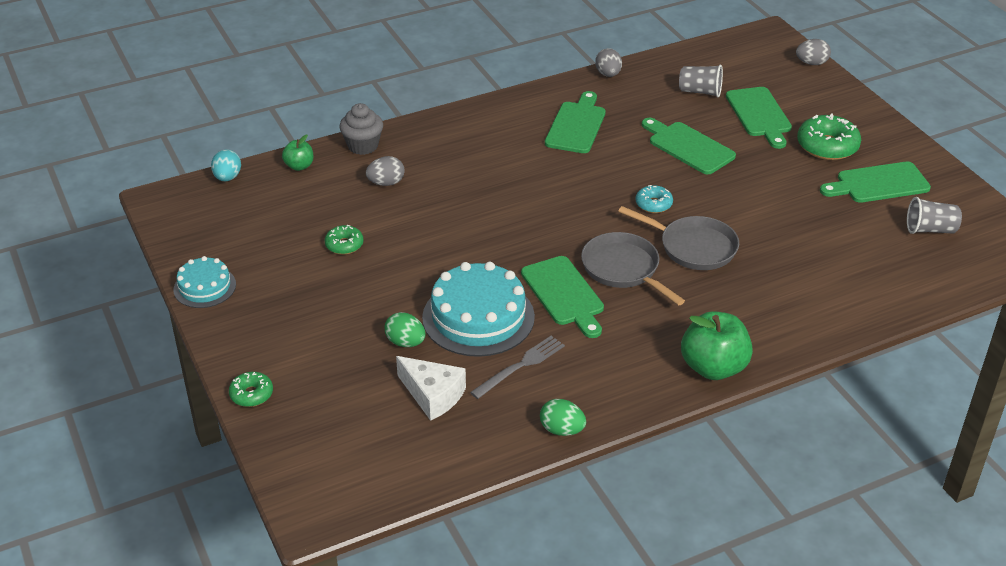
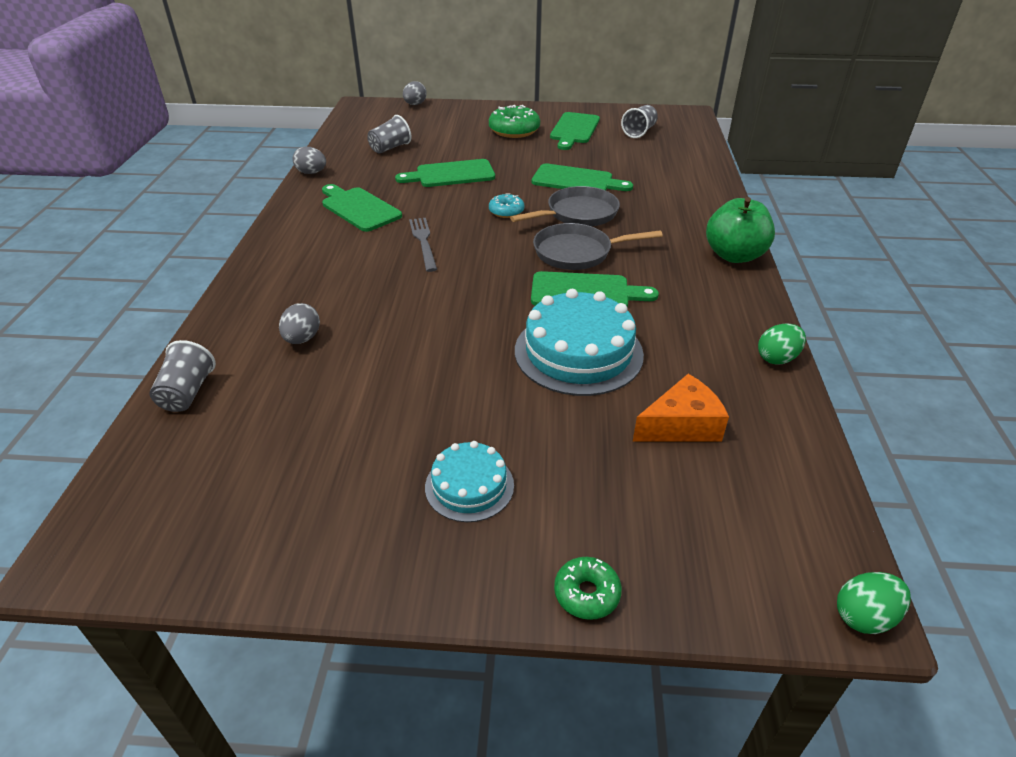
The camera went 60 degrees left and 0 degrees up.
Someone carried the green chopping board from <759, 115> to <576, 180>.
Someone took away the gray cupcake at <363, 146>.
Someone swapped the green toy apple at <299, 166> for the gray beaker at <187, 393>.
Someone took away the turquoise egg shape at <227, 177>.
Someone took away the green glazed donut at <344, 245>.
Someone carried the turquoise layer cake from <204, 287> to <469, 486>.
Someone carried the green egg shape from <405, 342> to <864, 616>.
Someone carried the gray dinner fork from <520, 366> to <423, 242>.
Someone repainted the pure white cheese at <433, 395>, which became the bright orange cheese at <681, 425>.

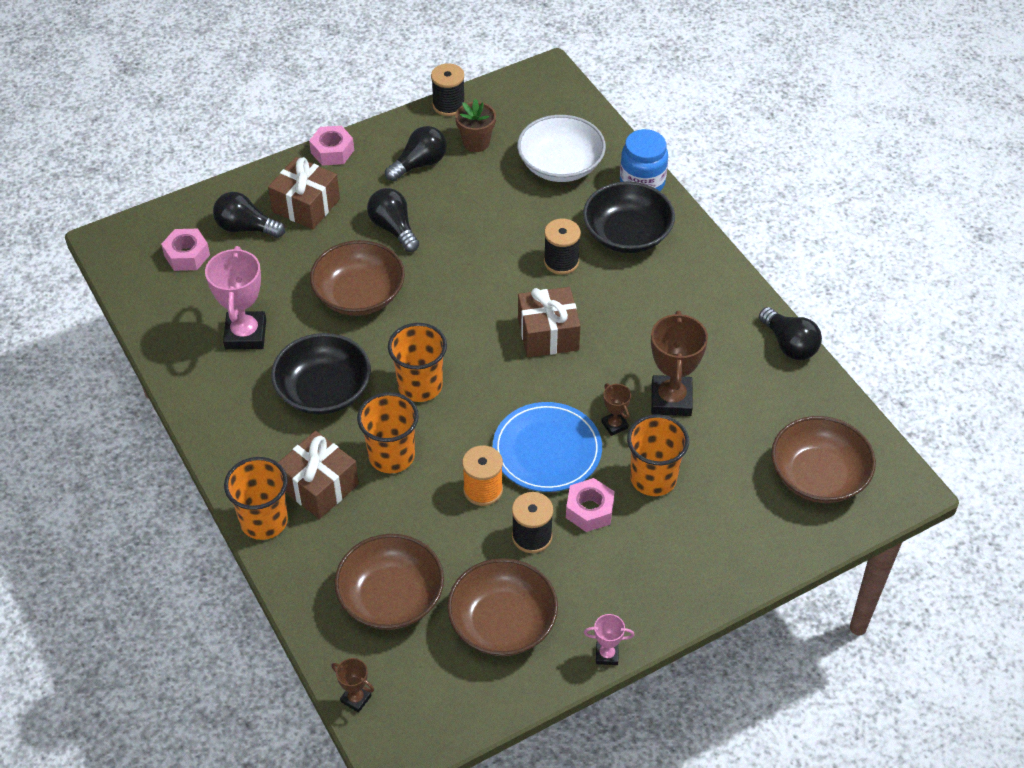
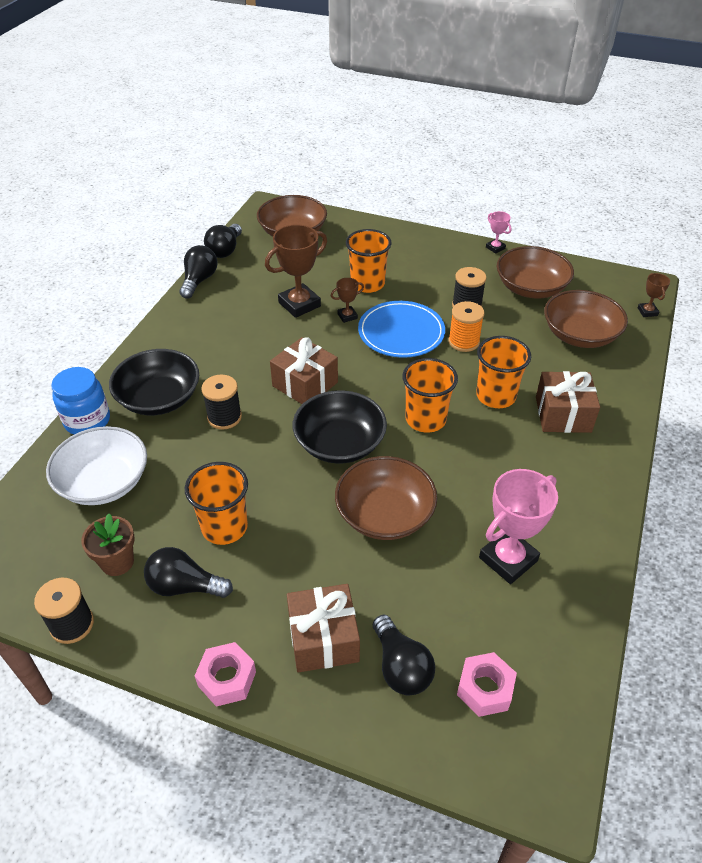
The camera went 130 degrees left and 5 degrees down.
Someone carried the jet-black bulb from <393, 228> to <225, 250>.
Someone carried the jet-black serving bowl from <323, 390> to <339, 443>.
Someone rotated the russet prize cup at <614, 425> by 45 degrees clockwise.
Someone carried the bright orange beaker from <264, 521> to <224, 527>.
Someone took away the rosy hexagon nut at <589, 510>.

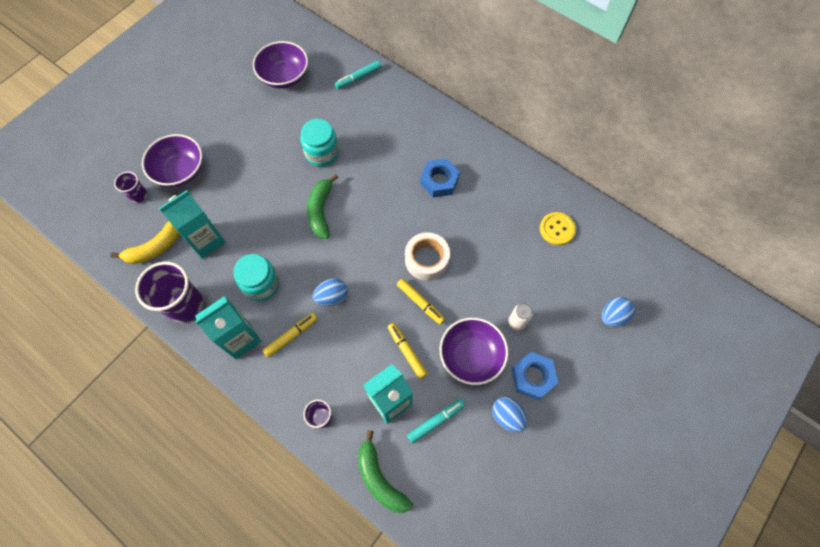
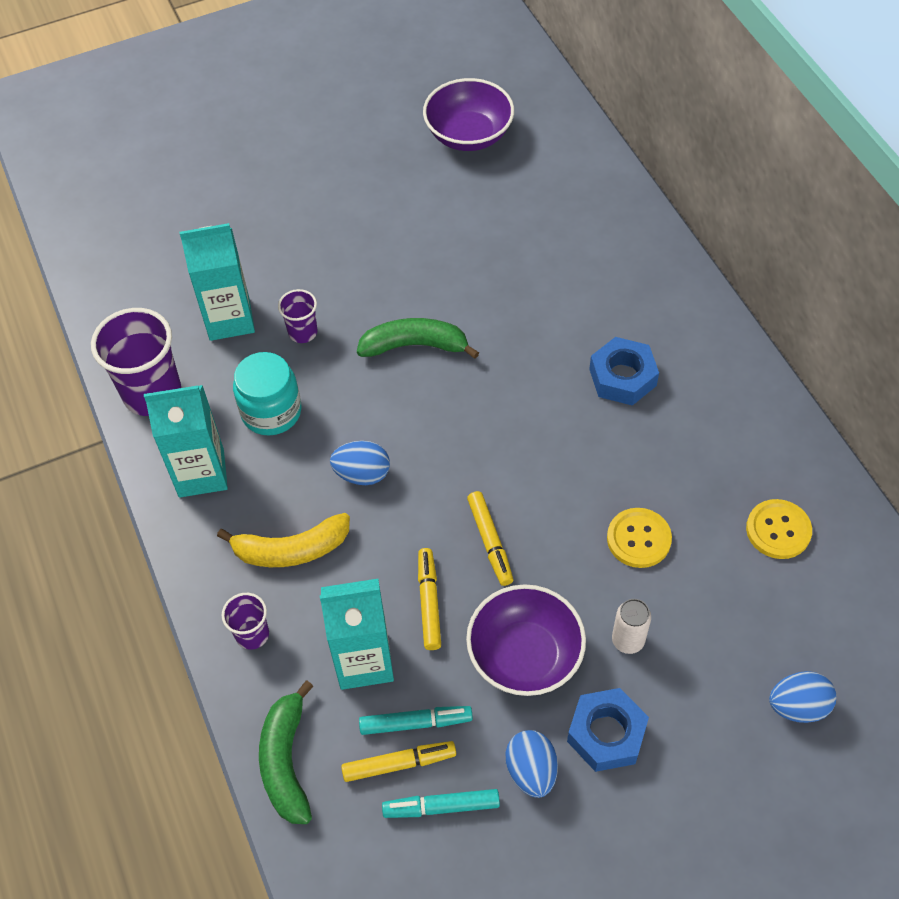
The camera went 30 degrees right and 10 degrees down.
Someone carried the turquoise felt pen from <358, 78> to <441, 807>.
Someone took away the turquoise preserve jar at <322, 153>.
Someone took away the royal purple serving bowl at <180, 171>.
Someone carried the royal purple beaker from <138, 195> to <303, 332>.
Someone rotated the green banana at <321, 211> by 60 degrees clockwise.
Someone carried the bright yellow banana from <156, 247> to <291, 550>.
Someone took away the pure white sticky tape at <426, 260>.
Someone carried the bright yellow felt pen from <291, 336> to <399, 764>.
Someone put down the bright yellow shirt button at <638, 539>.

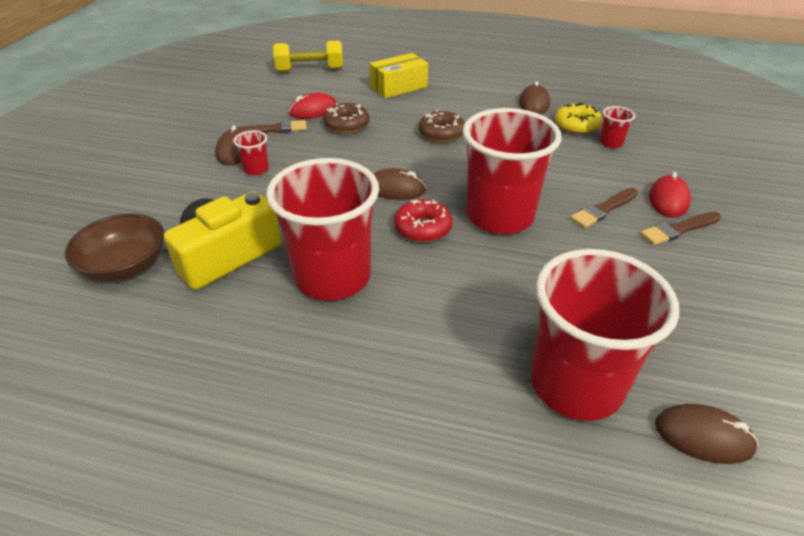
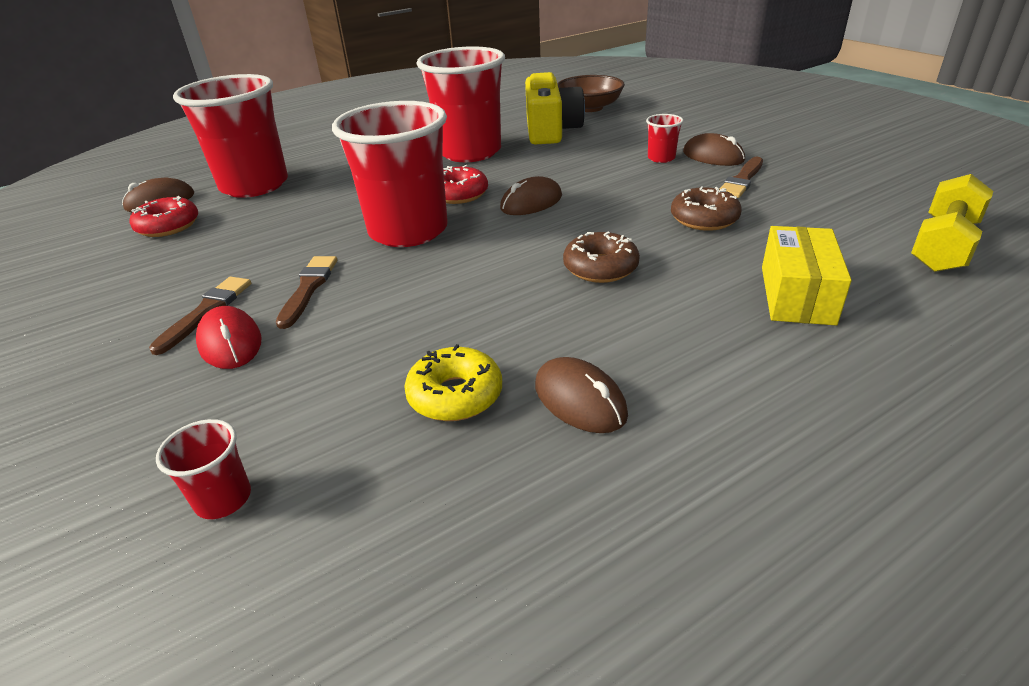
The camera went 135 degrees right and 5 degrees down.
Someone took away the red PC mouse at <313, 110>.
Someone carried the red beaker from <610, 143> to <223, 499>.
Someone put down the red glazed donut at <168, 226>.

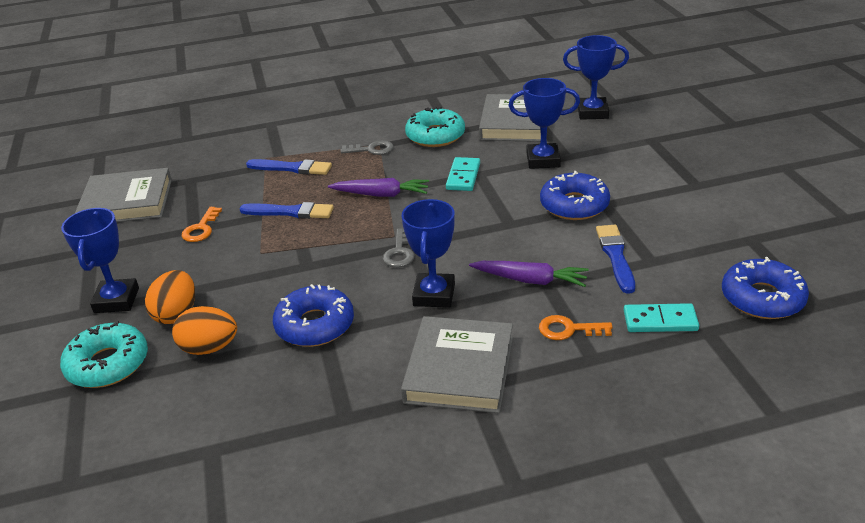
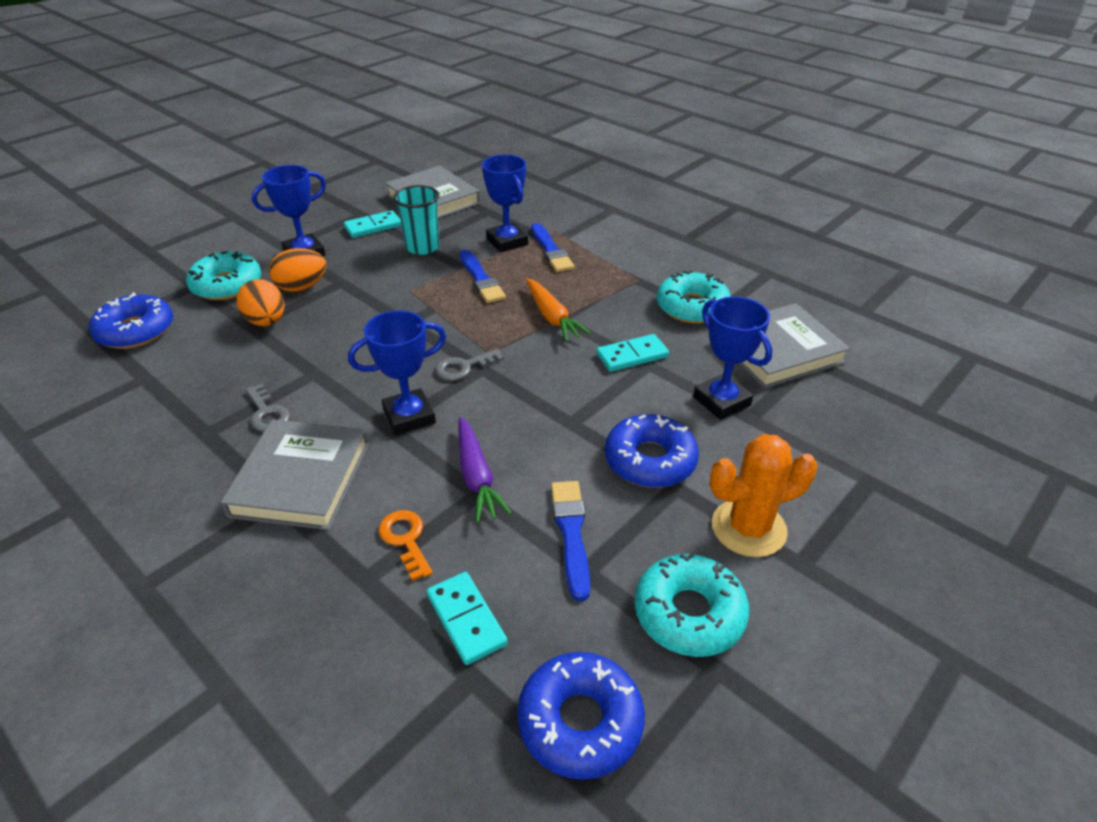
The camera went 55 degrees right and 5 degrees up.
Someone carried the blue prize cup from <592, 112> to <507, 242>.
Someone carried the gray latchkey from <372, 149> to <267, 413>.
Someone repainted the royal purple toy carrot at <381, 194>, which became the bright orange toy carrot at <552, 317>.
Someone swapped the bright orange latchkey at <201, 229> for the turquoise beaker at <422, 247>.
Someone rotated the blue brush at <615, 256> by 60 degrees counterclockwise.
Someone carried the blue glazed donut from <315, 325> to <136, 331>.
Someone rotated the gray hardcover at <459, 369> by 60 degrees counterclockwise.
Someone put down the turquoise domino tile at <373, 227>.
Someone put down the bright orange saguaro cactus at <748, 528>.
Someone put down the turquoise glazed donut at <689, 613>.

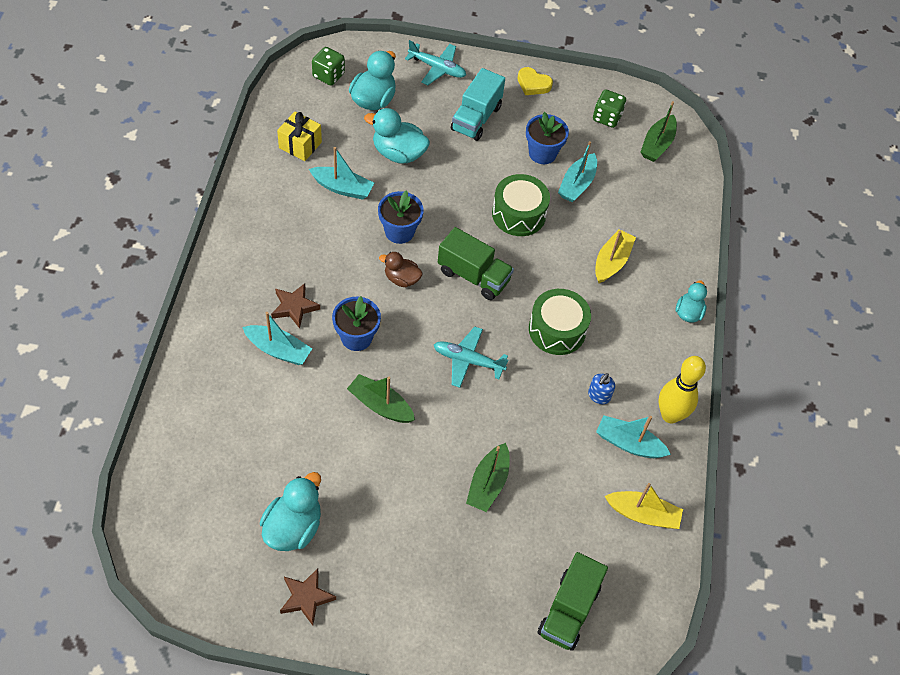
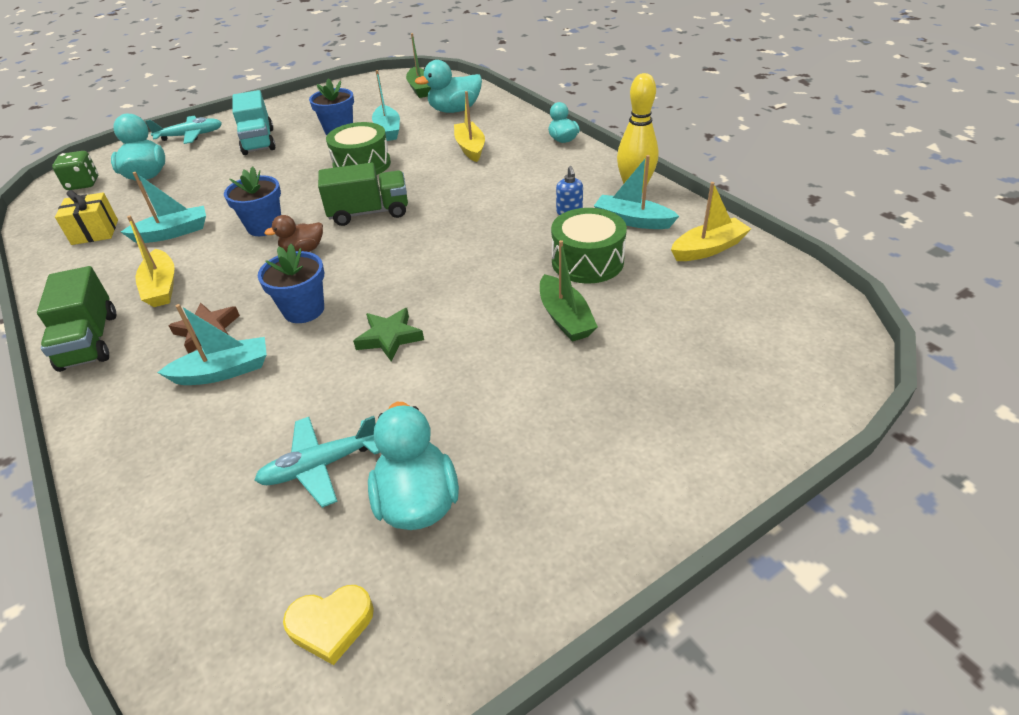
The camera went 35 degrees left and 15 degrees down.
Someone carried the bright yellow heart from <533, 84> to <331, 624>.
Someone took away the green dice at <607, 117>.
Someone carried the turquoise rubber duck from <398, 153> to <455, 110>.
Someone carried the green drum from <557, 330> to <587, 261>.
Someone carried the turquoise toy plane from <467, 360> to <320, 466>.
Someone swapped the green sailboat at <380, 405> for the green star shape at <389, 337>.
Someone rotated the turquoise sailboat at <629, 443> by 45 degrees clockwise.
Someone carried the green toy truck from <568, 610> to <89, 341>.
Someone took away the russet star shape at <306, 598>.
Someone put down the bright yellow sailboat at <162, 287>.

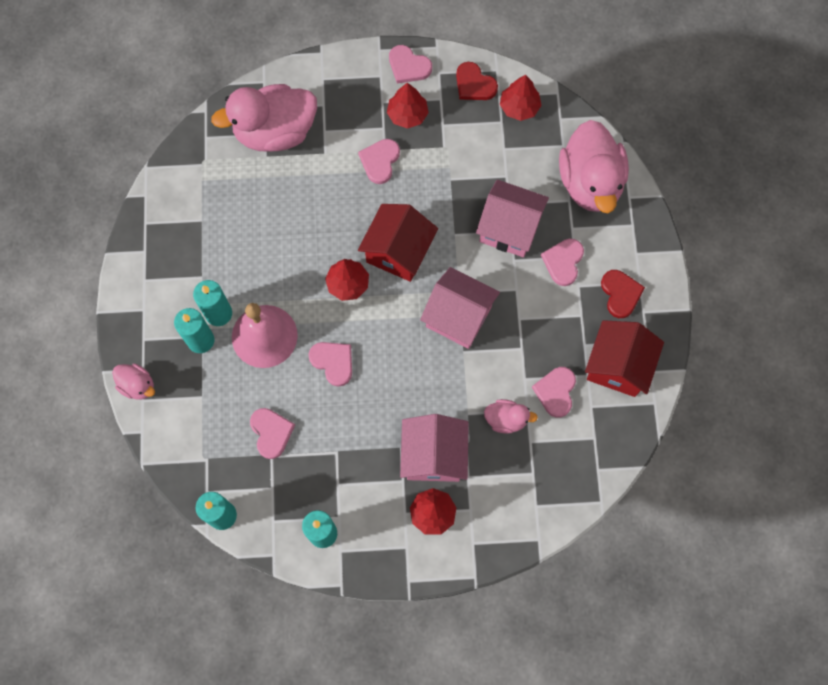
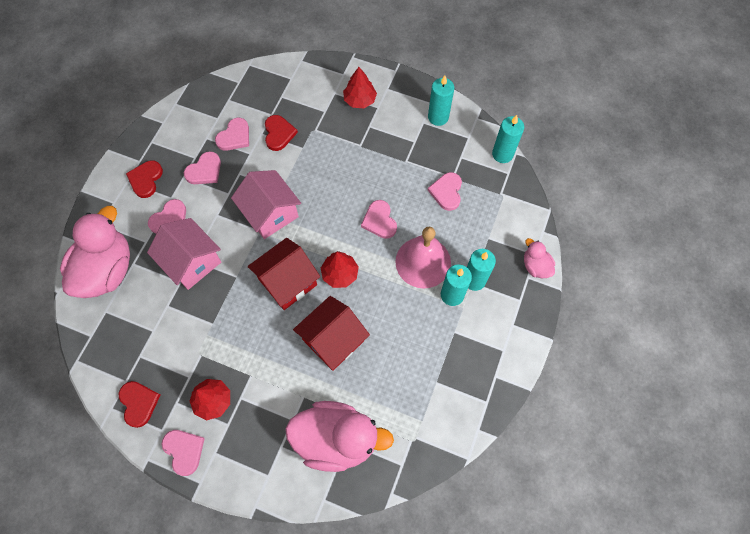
The camera went 155 degrees left and 5 degrees down.
Someone took away the red toy tree at <519, 107>.
Someone carried the rosy heart from <380, 161> to <204, 170>.
Someone carried the red toy house from <618, 366> to <333, 340>.
Someone swapped the rosy rubber duck at <506, 419> for the red heart at <279, 134>.
Someone took away the rosy toy house at <433, 455>.

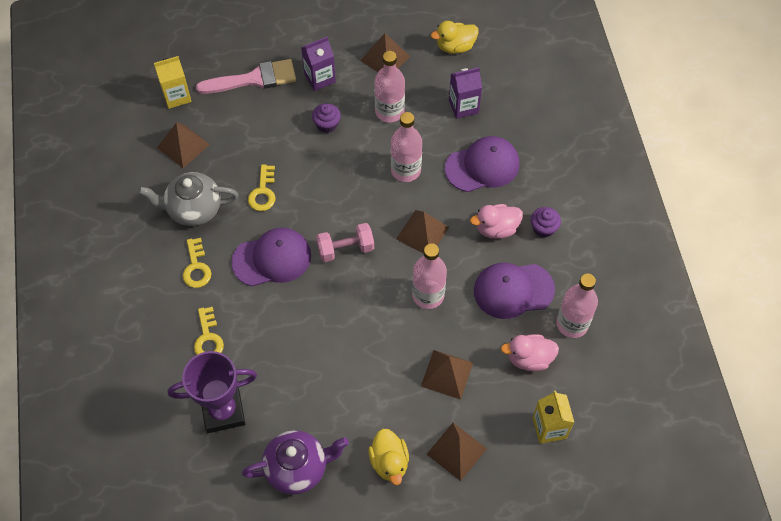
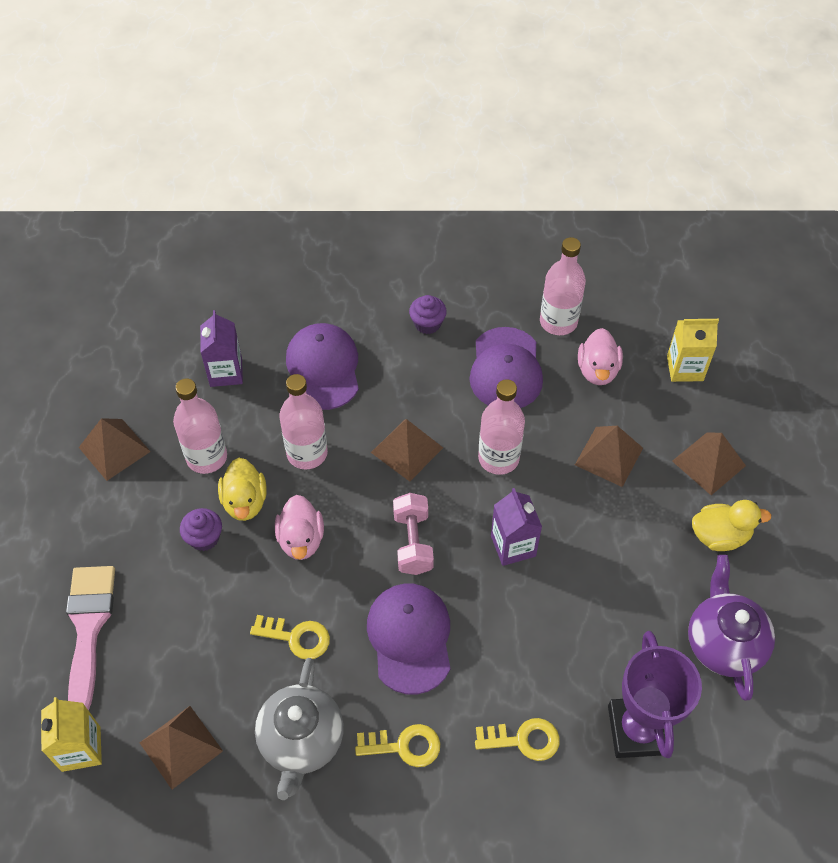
The camera went 80 degrees left and 5 degrees down.
Someone carried the bright yellow rubber duck from <455, 47> to <245, 502>.
Someone carried the royal purple carton from <320, 78> to <513, 546>.
Someone carried the rosy rubber duck from <496, 229> to <301, 540>.

